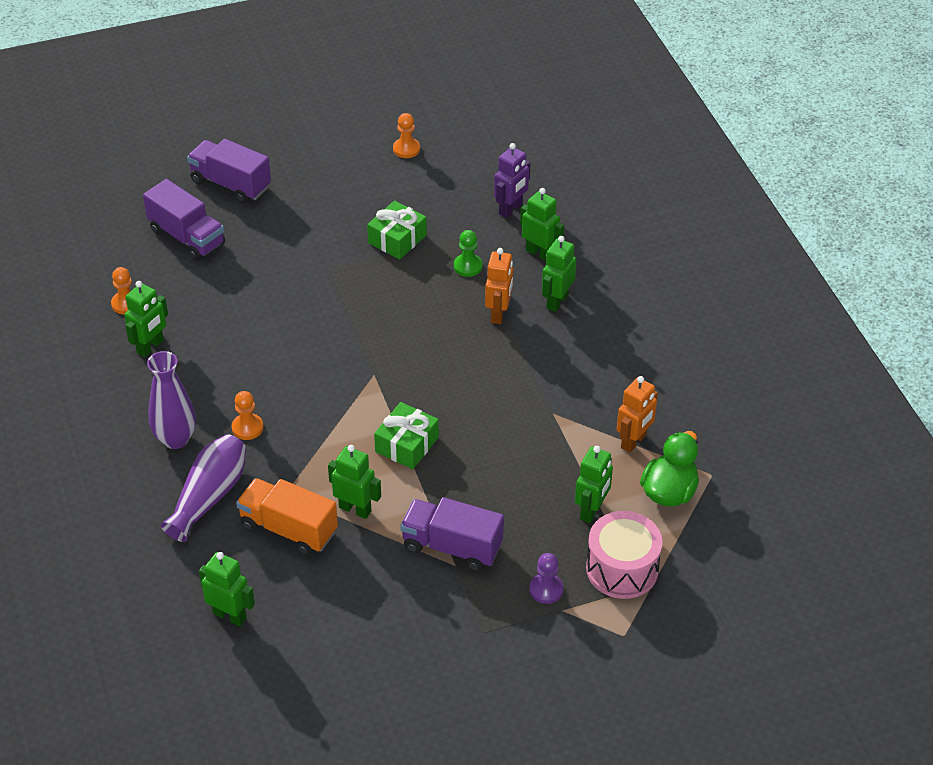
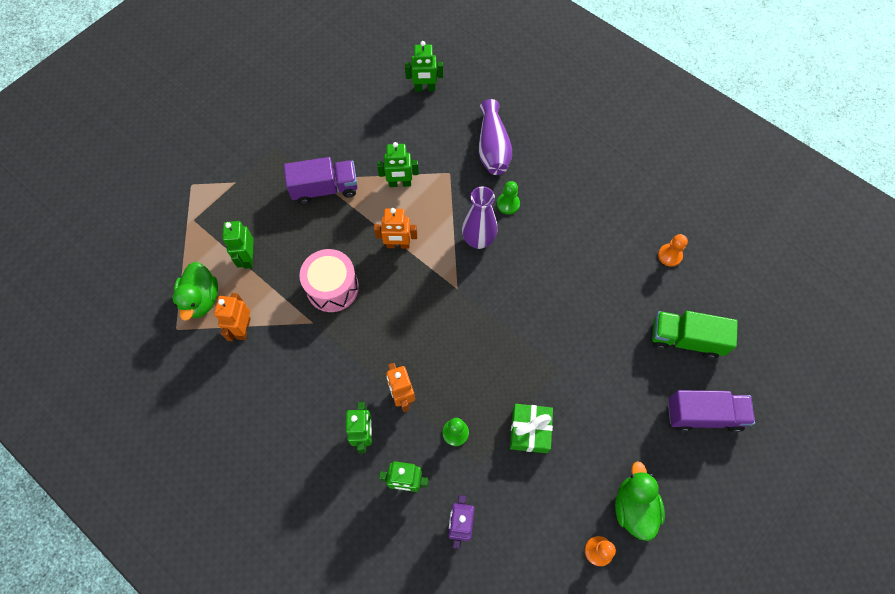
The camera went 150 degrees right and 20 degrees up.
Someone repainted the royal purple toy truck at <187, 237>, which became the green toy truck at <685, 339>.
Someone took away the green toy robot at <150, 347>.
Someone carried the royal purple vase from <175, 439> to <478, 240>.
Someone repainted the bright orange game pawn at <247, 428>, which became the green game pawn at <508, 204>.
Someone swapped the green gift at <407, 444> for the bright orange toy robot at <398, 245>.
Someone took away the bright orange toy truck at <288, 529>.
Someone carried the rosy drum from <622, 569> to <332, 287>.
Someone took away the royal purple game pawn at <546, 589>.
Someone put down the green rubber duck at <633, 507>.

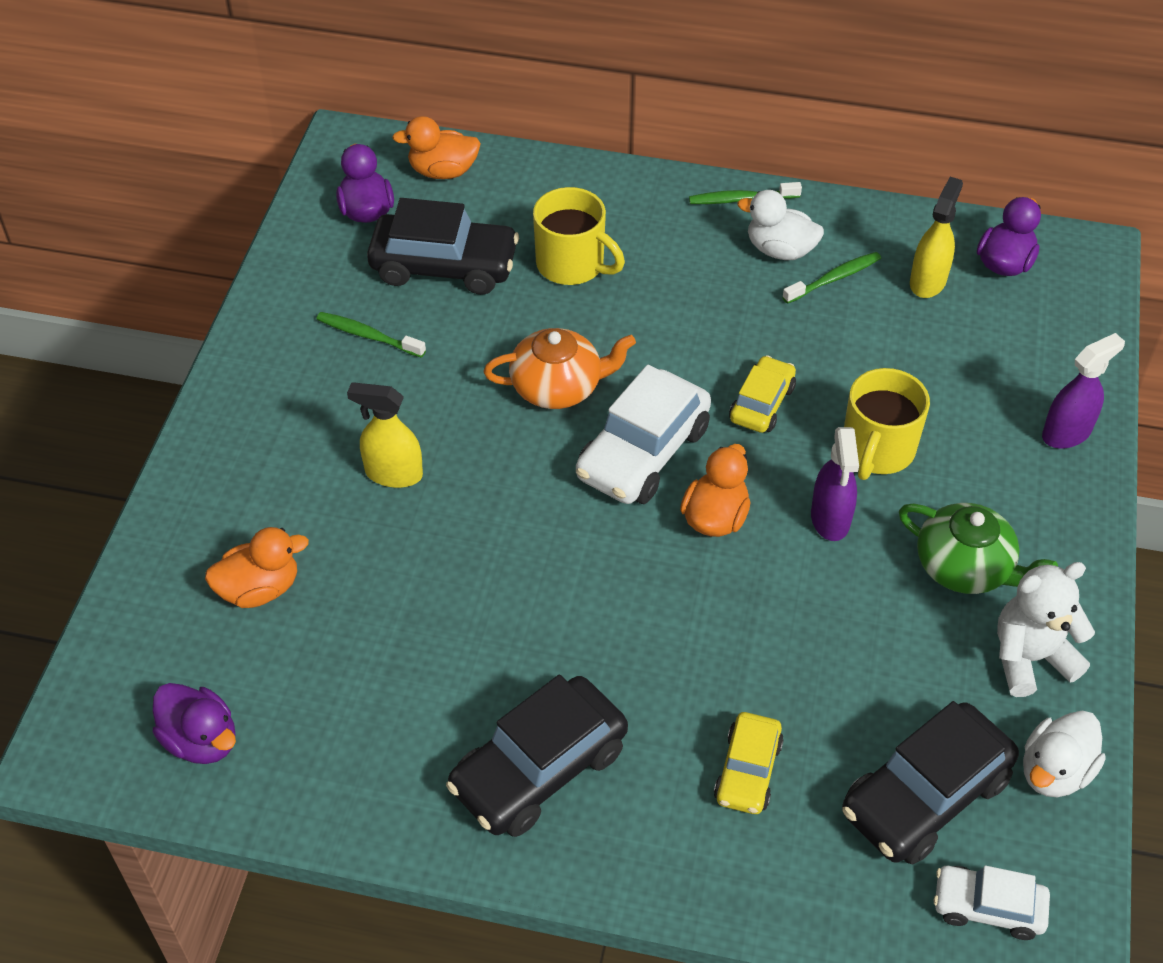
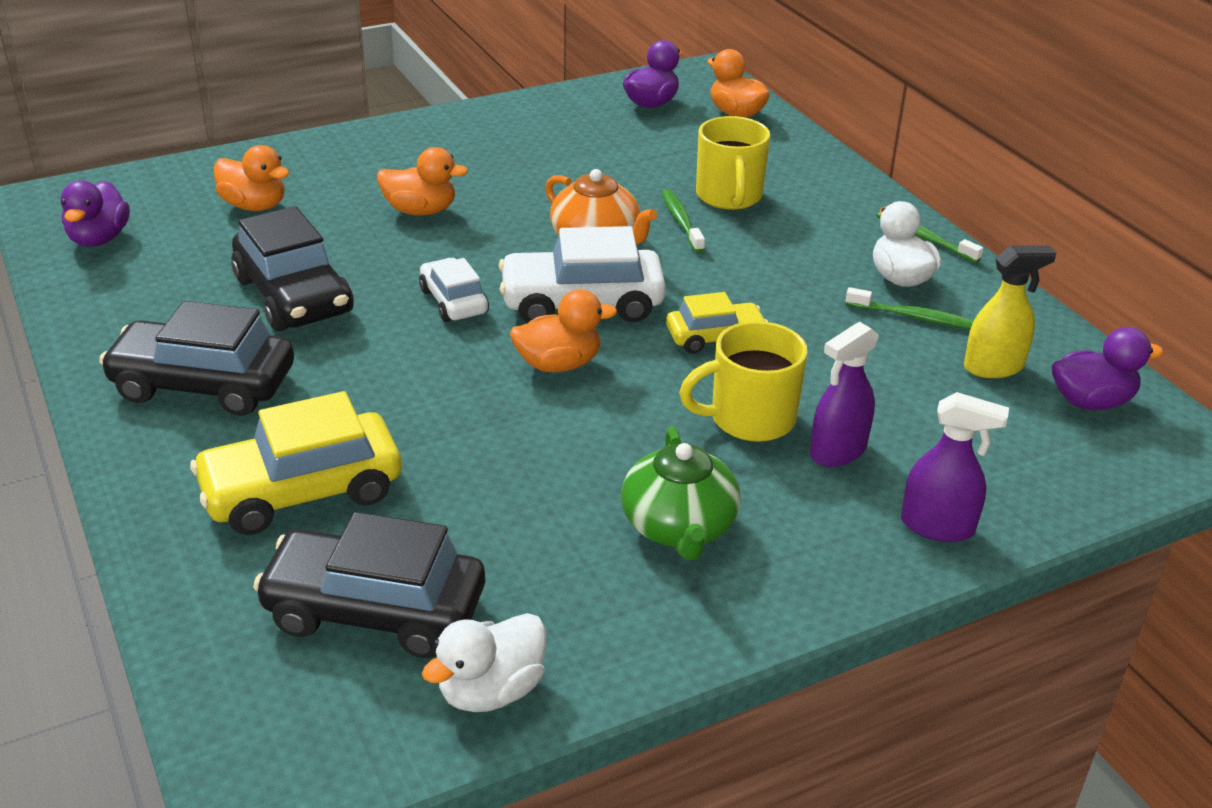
The camera went 50 degrees right and 15 degrees down.
Someone carried the jet-black automobile from <444, 266> to <293, 296>.
Someone carried the green tooth brush from <369, 336> to <681, 222>.
Someone swapped the bright yellow sprayer at <393, 473> for the bright orange rubber duck at <420, 211>.
Someone carried the royal purple sprayer from <830, 519> to <837, 451>.
Someone took away the pure white stuffed bear at <1030, 658>.
Someone rotated the pure white rubber duck at <1054, 771> by 45 degrees counterclockwise.
Someone scaled the bright yellow automobile at <747, 771> by 1.72.
Someone carried the pure white automobile from <988, 907> to <454, 301>.

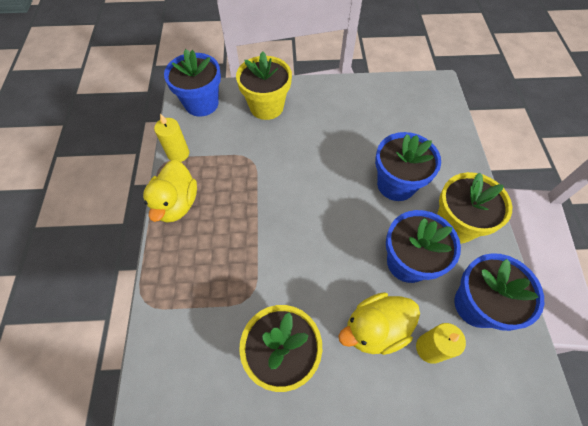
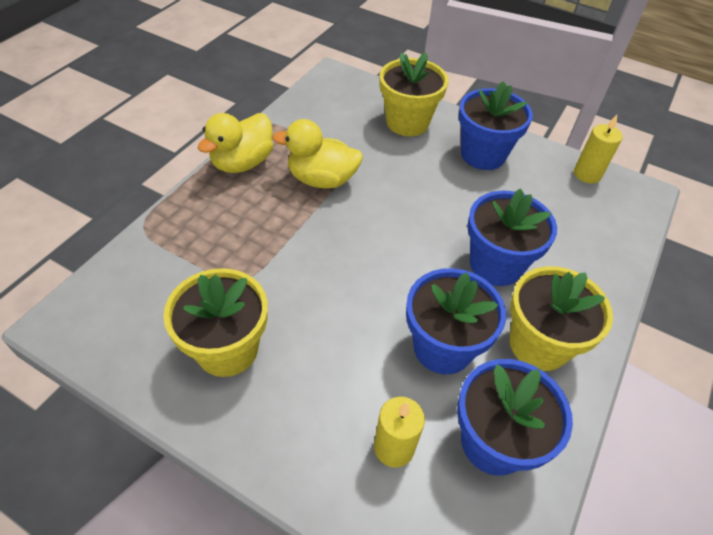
The camera went 30 degrees right and 10 degrees down.
Someone carried the blue plant pot from <201, 103> to <483, 155>.
Someone carried the bright yellow candle from <178, 154> to <587, 174>.
Someone carried the bright yellow rubber duck from <375, 329> to <322, 179>.

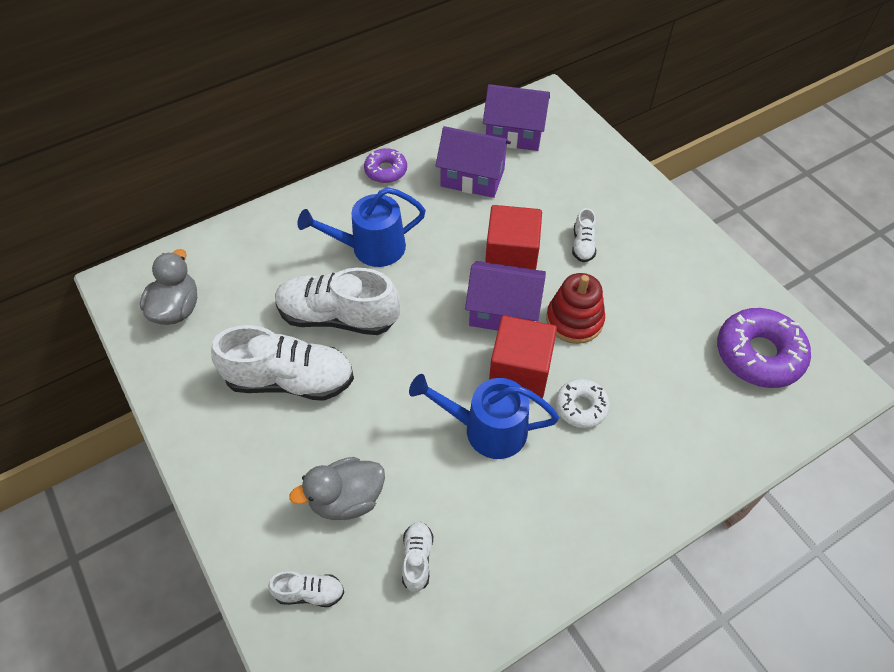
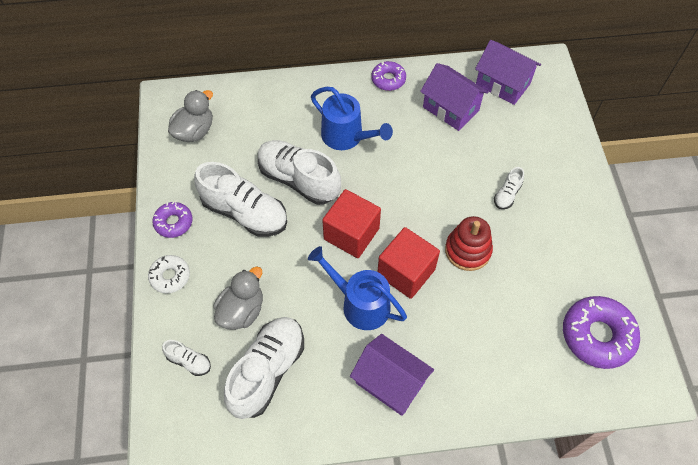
The camera went 25 degrees right and 5 degrees up.
Someone rotated the blue sprinkling can at <371, 248> by 150 degrees counterclockwise.
Someone carried the red block from <511, 258> to <351, 234>.
Someone carried the royal purple toy house from <503, 312> to <390, 382>.
Someone carried the pure white glazed donut from <581, 407> to <170, 276>.
Someone rotated the gray rubber duck at <346, 499> by 120 degrees clockwise.
Someone scaled the pure white shoe at <417, 559> by 2.17.
Someone put down the royal purple glazed donut at <173, 222>.

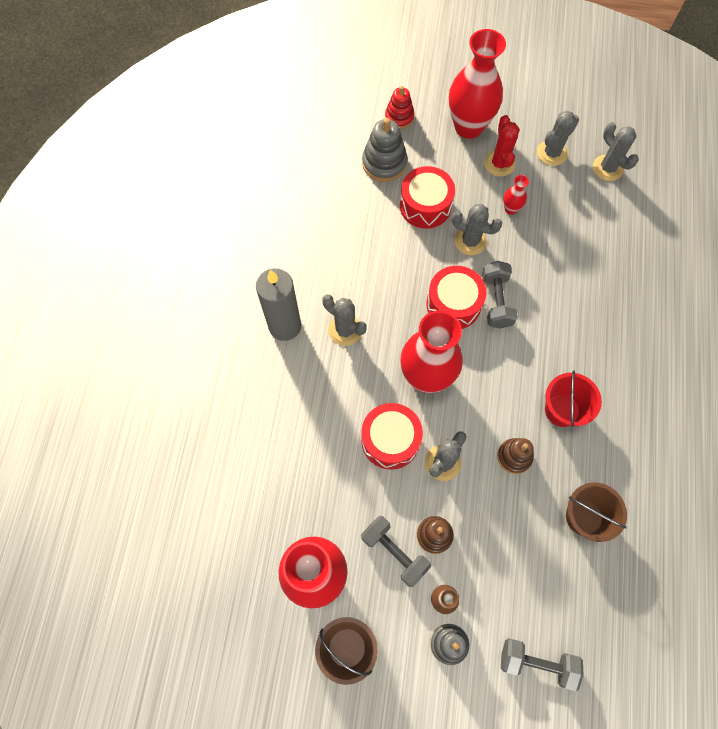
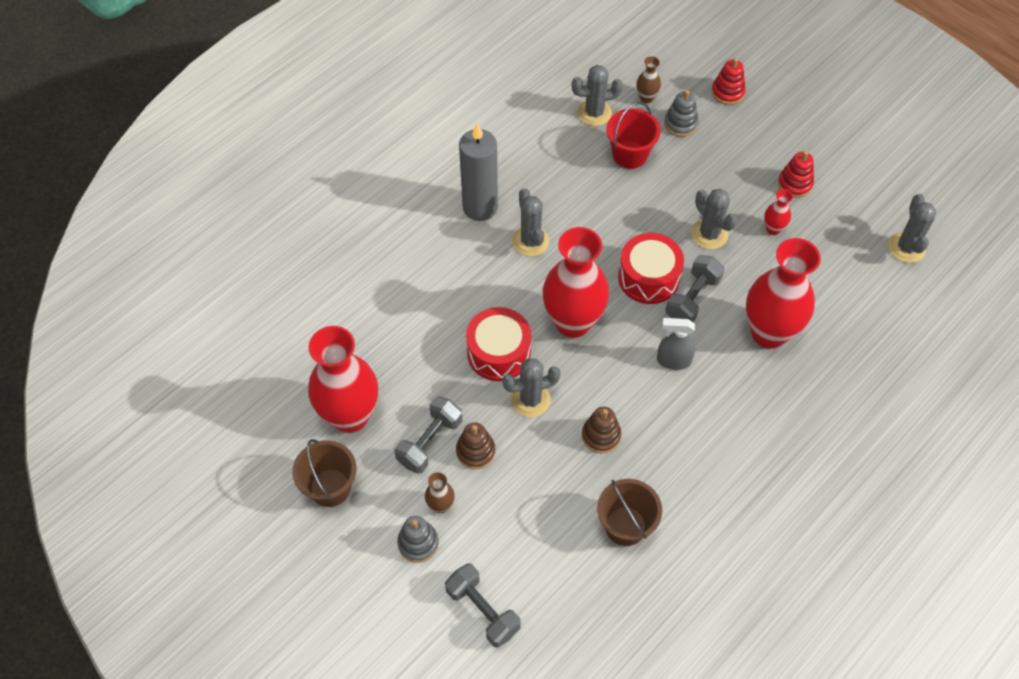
The camera went 35 degrees right and 10 degrees down.
Someone carried the red vase from <468, 127> to <769, 333>.
Someone carried the gray saguaro cactus from <552, 153> to <594, 113>.
Someone swapped the red saguaro cactus at <499, 163> for the red ring stacker at <795, 184>.
Someone scaled the gray ring stacker at <384, 163> by 0.67.
Someone took away the red drum at <425, 205>.
Someone carried the red pail from <562, 410> to <630, 154>.
Someone rotated the gray free weight at <394, 552> by 45 degrees clockwise.
Someone put down the russet vase at <646, 98>.
Someone put down the gray sprayer at <673, 360>.

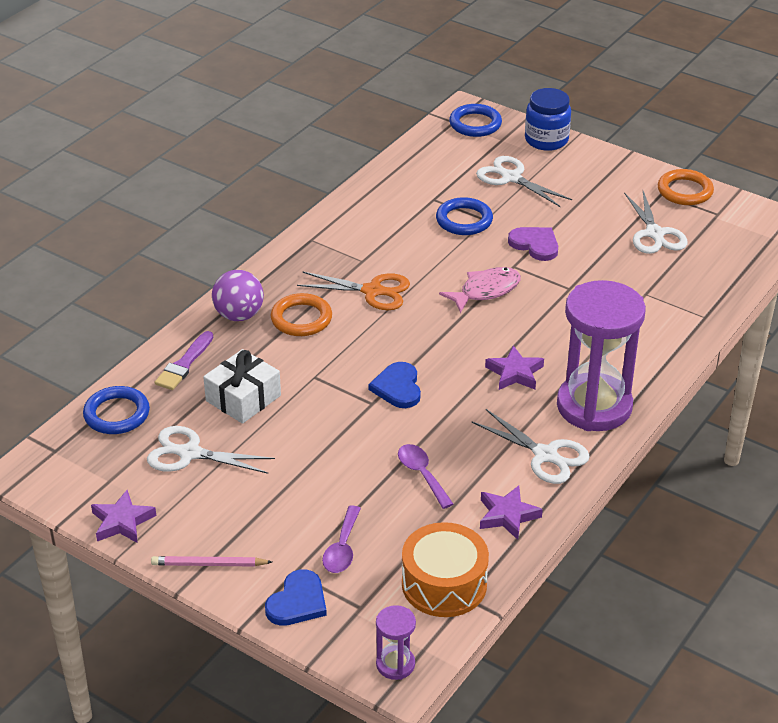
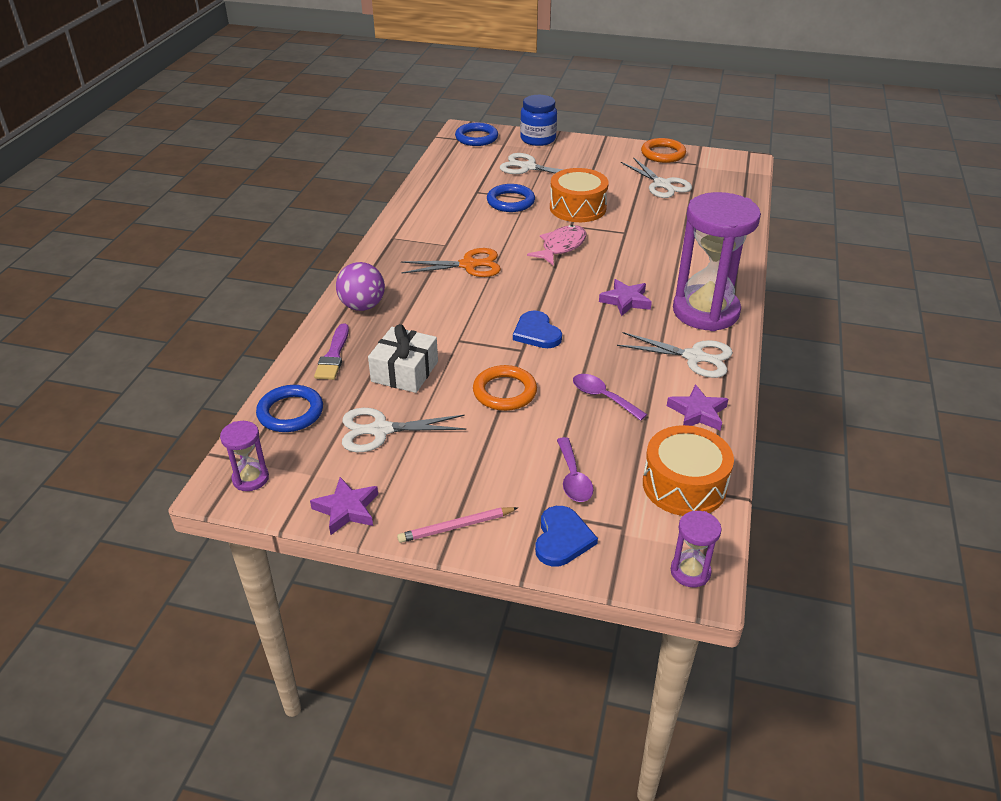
The camera went 20 degrees left and 0 degrees up.
Someone swapped the royal purple heart at <535, 245> for the bright orange drum at <577, 208>.
Someone carried the bright orange ring from <301, 319> to <504, 392>.
Someone put down the royal purple sandglass at <250, 478>.

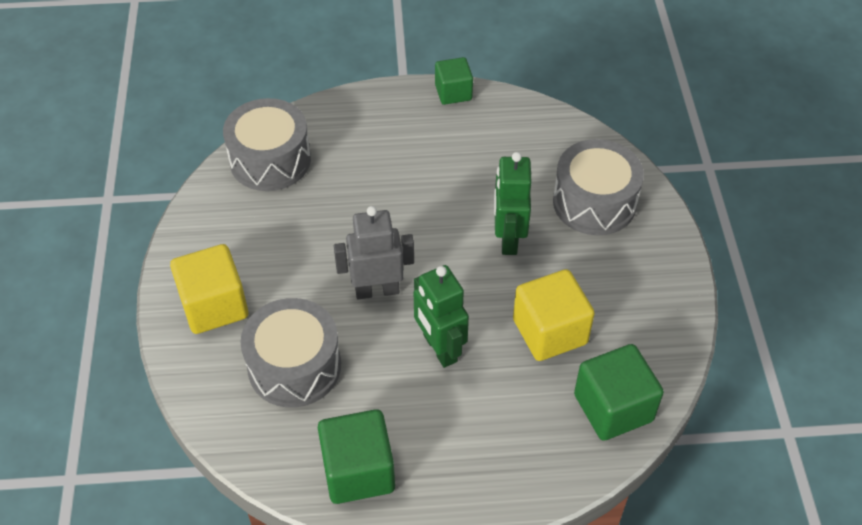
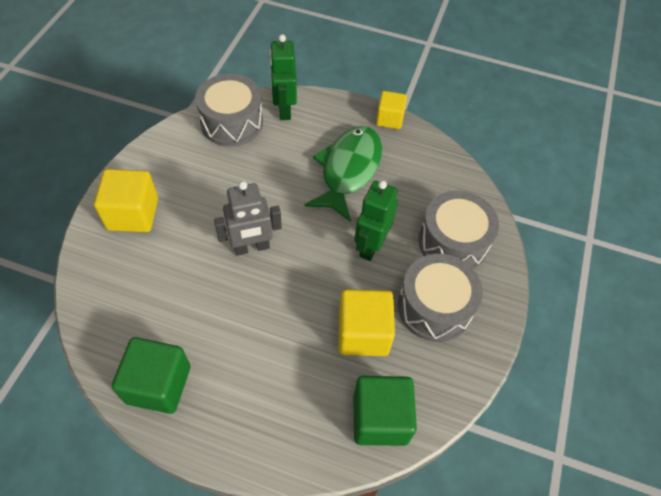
The camera went 20 degrees right and 5 degrees up.
Someone repainted the green block at <453, 92>, which became the bright yellow block at <389, 119>.
Someone rotated the gray toy robot at <377, 290> by 150 degrees clockwise.
Someone carried the green toy robot from <439, 348> to <284, 109>.
Someone carried the gray drum from <294, 366> to <434, 307>.
Someone put down the green fish figure at <348, 170>.

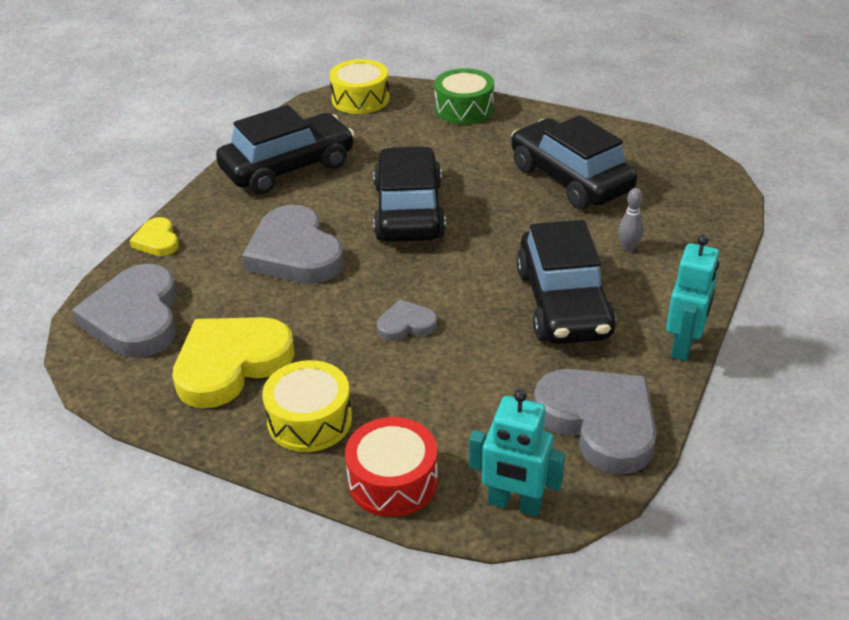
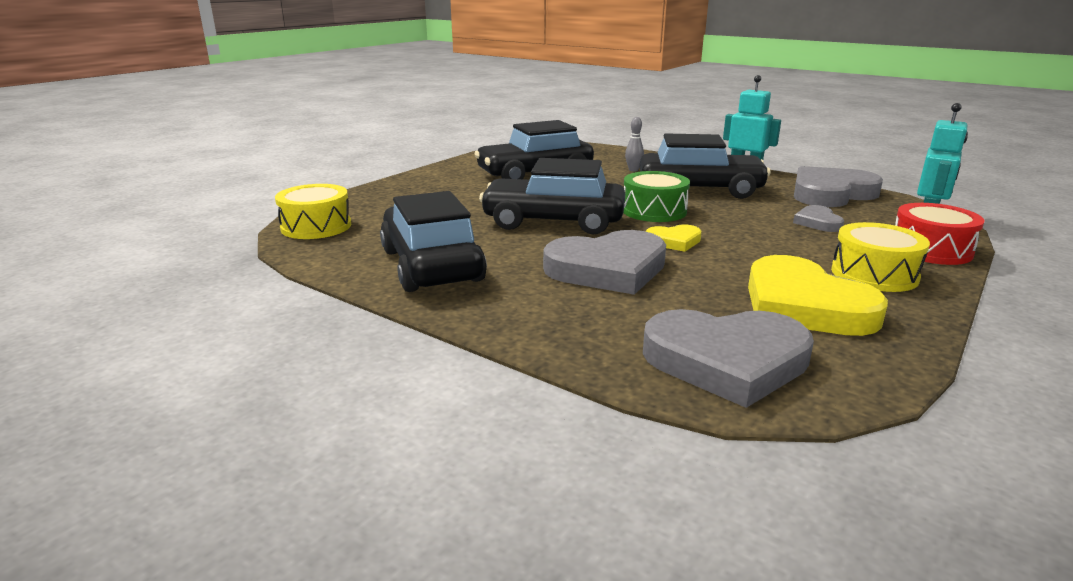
The camera went 80 degrees left and 15 degrees down.
Someone carried the green drum from <464, 109> to <654, 211>.
Someone carried the bright yellow heart from <157, 241> to <674, 241>.
Someone carried the gray heart from <406, 325> to <817, 222>.

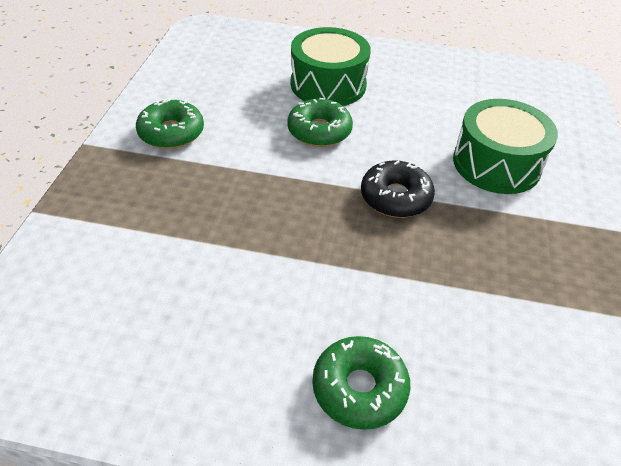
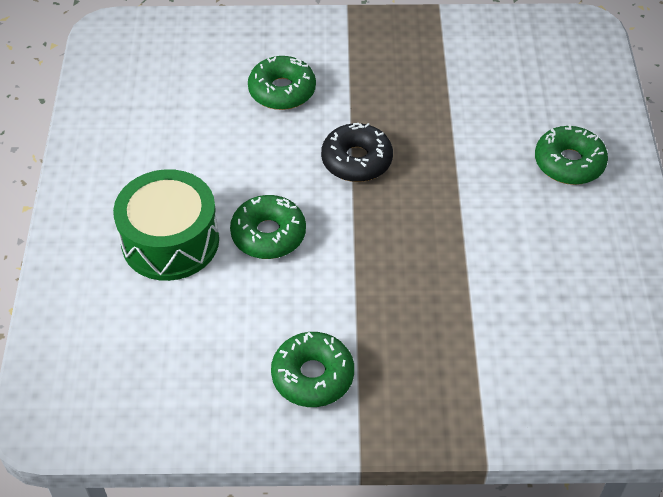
The camera went 100 degrees left and 5 degrees up.
Someone swapped the green drum at <496, 164> for the green glazed donut at <282, 91>.

